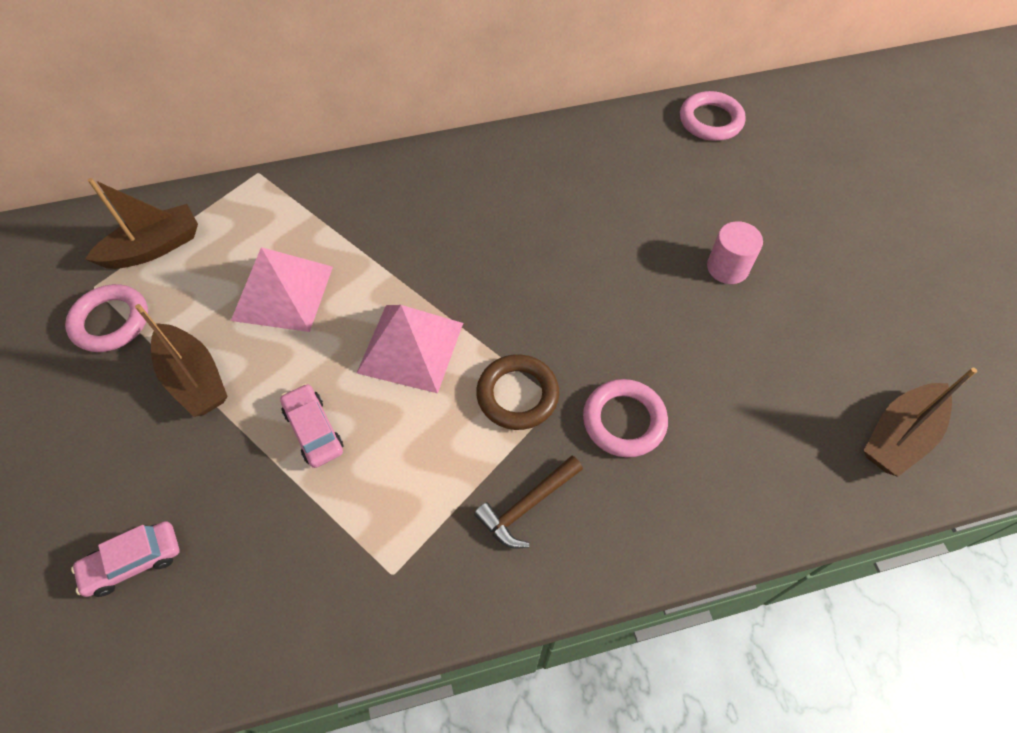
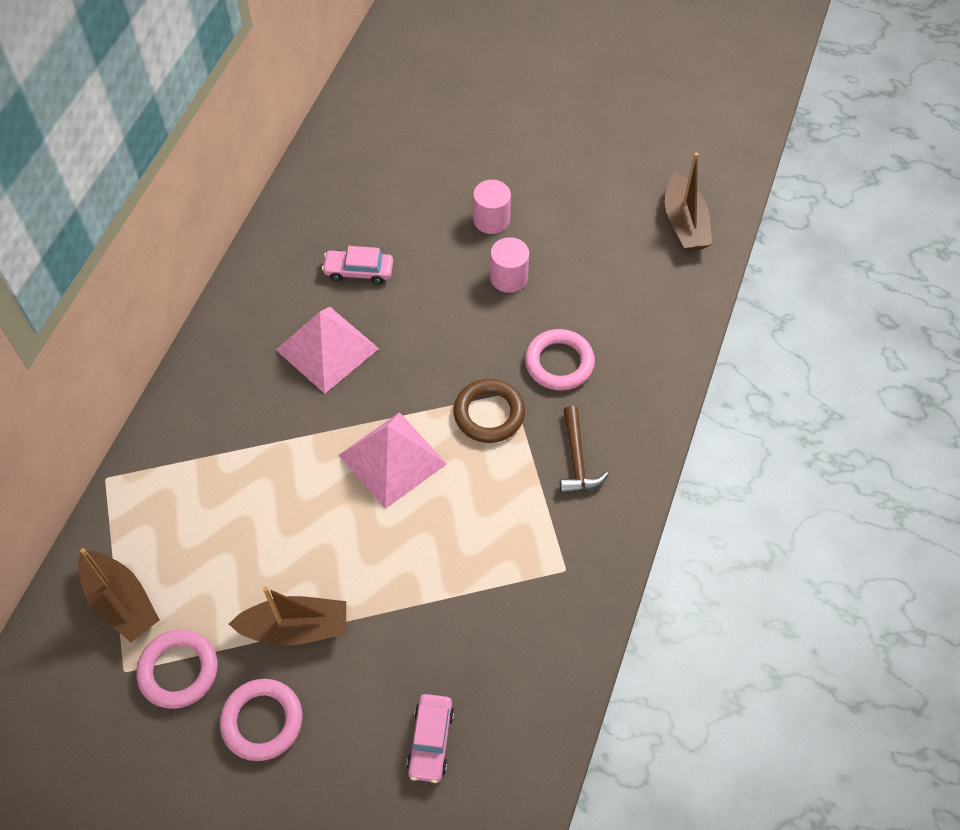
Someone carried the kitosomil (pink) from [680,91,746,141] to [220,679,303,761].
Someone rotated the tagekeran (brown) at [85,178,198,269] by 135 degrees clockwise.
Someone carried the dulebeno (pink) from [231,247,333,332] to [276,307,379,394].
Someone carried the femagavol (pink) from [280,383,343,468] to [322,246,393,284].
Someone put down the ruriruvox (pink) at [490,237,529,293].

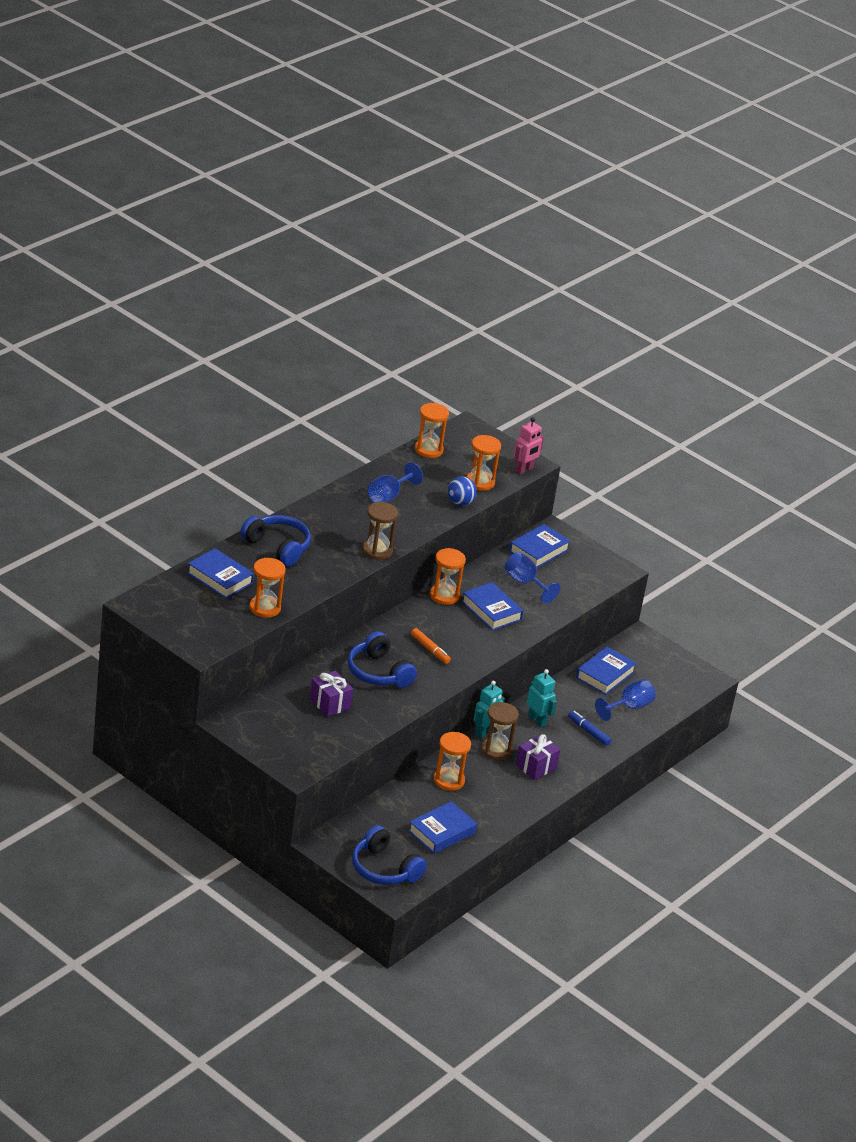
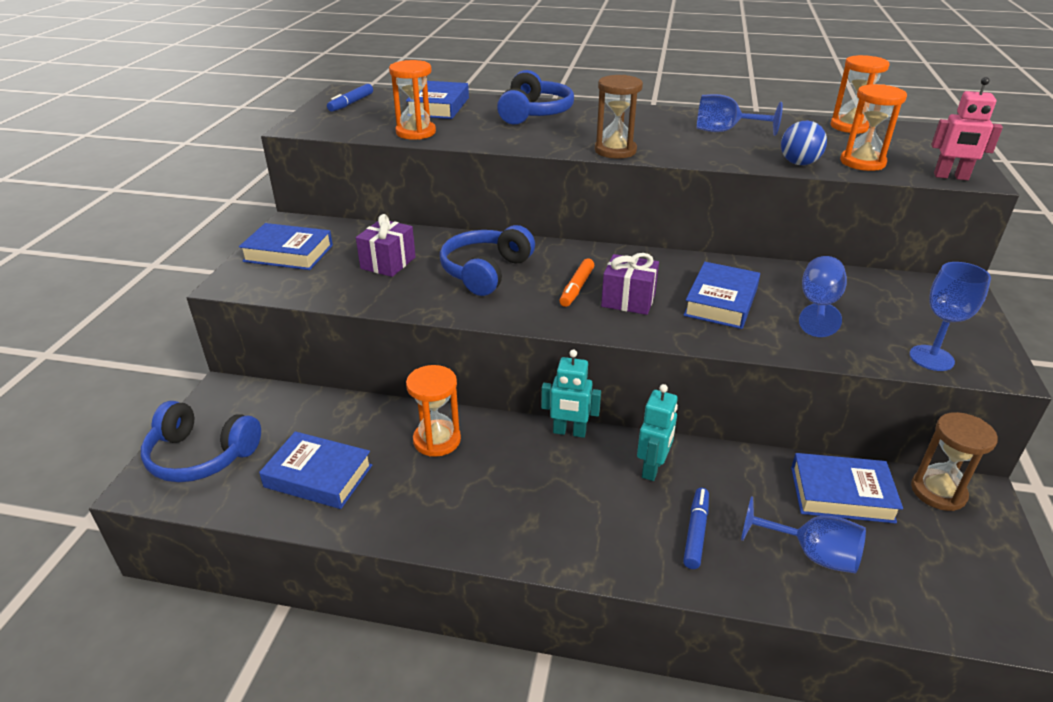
Someone carried the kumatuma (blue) from [509,524,570,568] to [239,223,333,270].
Someone took away the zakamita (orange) at [430,548,466,605].
Someone carried the zakamita (brown) from [481,702,519,760] to [911,412,998,511].
Someone carried the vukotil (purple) from [516,734,560,780] to [601,253,659,315].
Someone rotated the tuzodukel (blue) at [352,825,427,885] by 90 degrees counterclockwise.
Someone put down the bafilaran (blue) at [327,84,373,112].
Someone put down the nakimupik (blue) at [909,262,991,371].

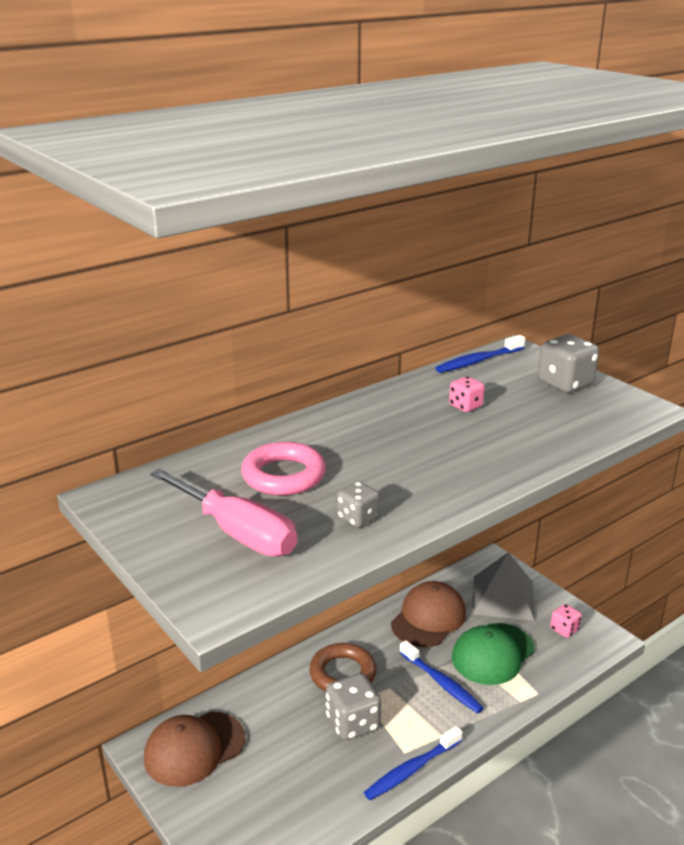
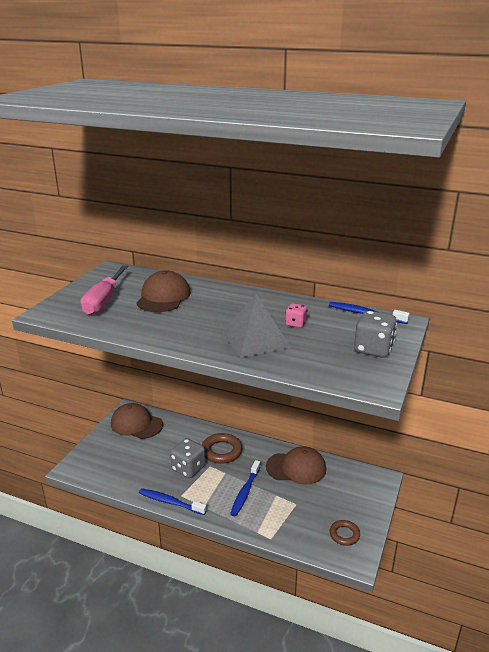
Someone swapped the kitosomil (pink) at [241,442,326,495] for the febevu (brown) at [136,270,191,312].
Someone took away the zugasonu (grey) at [337,482,379,528].
Someone carried the dulebeno (grey) from [472,552,535,621] to [222,294,291,358].
Someone swapped the zugasonu (pink) at [551,604,582,638] for the kitosomil (brown) at [330,520,360,546].
Someone took away the febevu (green) at [452,623,534,685].

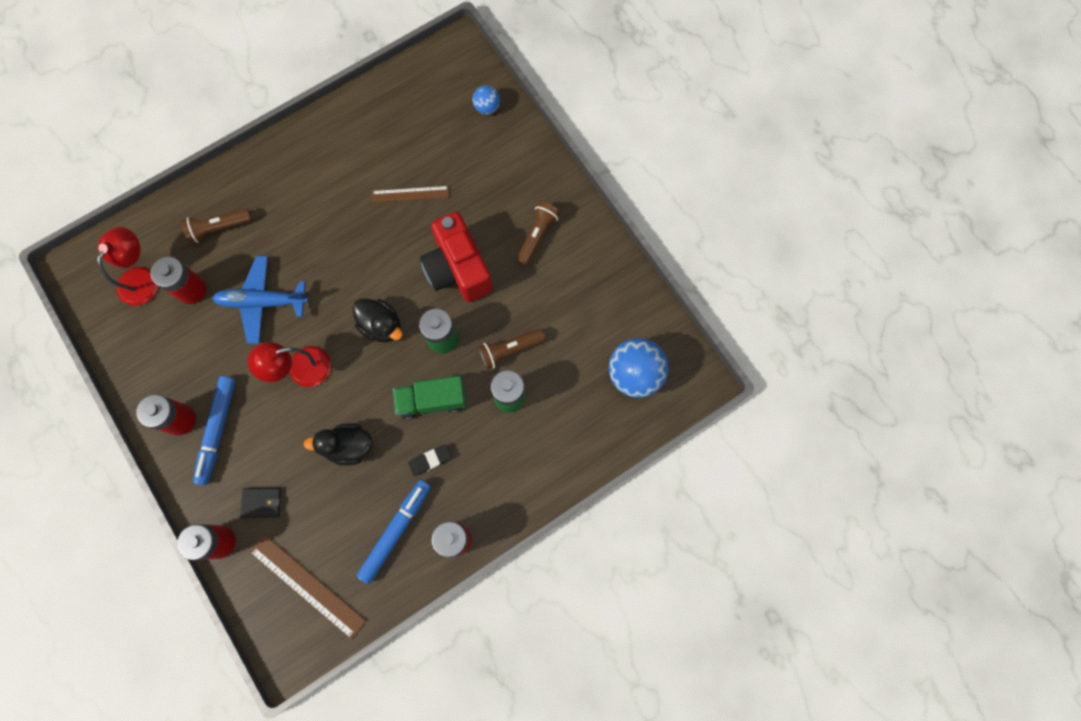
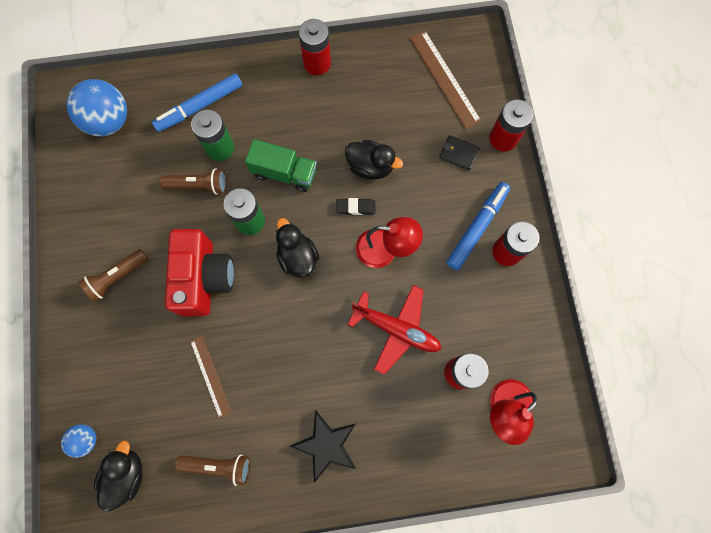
Someone rotated the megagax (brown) at [372,186,449,203] by 45 degrees clockwise.
Someone carried the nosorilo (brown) from [181,208,252,244] to [175,455,250,486].
Someone repainted the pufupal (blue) at [212,256,309,344], which became the pufupal (red) at [347,285,441,375].
Someone carried the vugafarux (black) from [408,444,452,476] to [336,198,376,215].
Someone carried the bafilaran (blue) from [357,480,431,584] to [152,73,242,132].
Someone put down the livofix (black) at [290,410,356,483].
Someone put down the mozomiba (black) at [94,441,142,511].

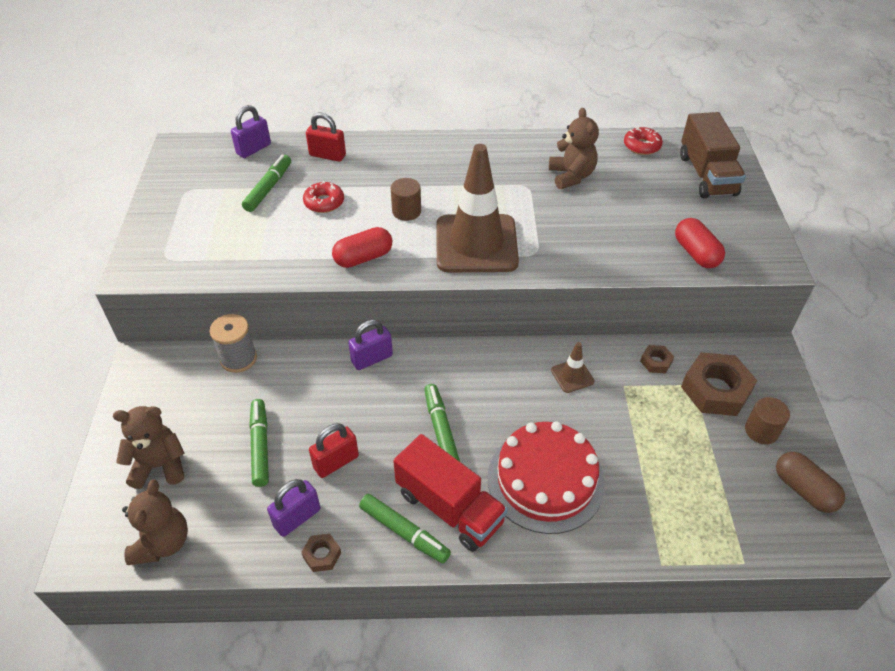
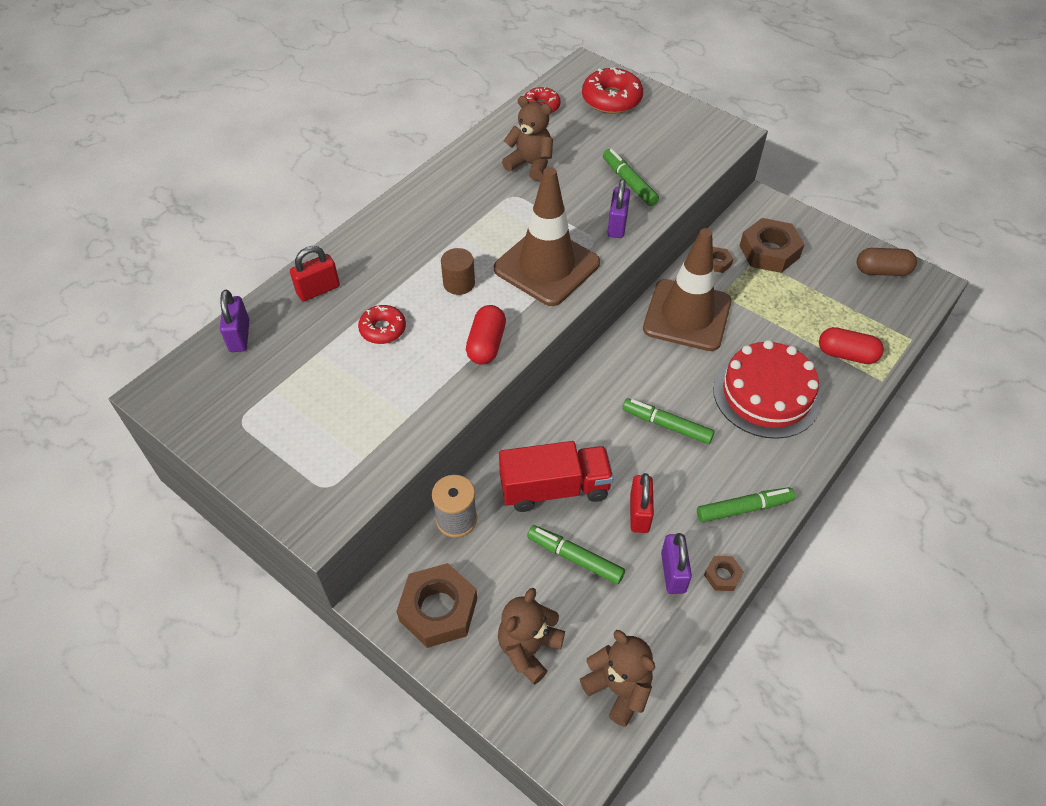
Someone swapped the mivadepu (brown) at [680,112,746,198] for the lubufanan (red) at [582,67,643,114].
Someone carried the bafilaran (green) from [242,155,291,212] to [603,149,659,206].
Someone carried the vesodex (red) from [675,218,725,268] to [819,327,884,364].
Someone carried the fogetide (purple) from [348,320,393,370] to [608,179,630,238].
Someone scaled the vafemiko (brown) at [551,342,595,393] by 2.39.
Someone took away the ruriruvox (brown) at [745,397,790,444].
Someone carried the mivadepu (red) from [393,434,508,552] to [499,441,614,512].
Someone put down the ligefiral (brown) at [396,563,477,648].

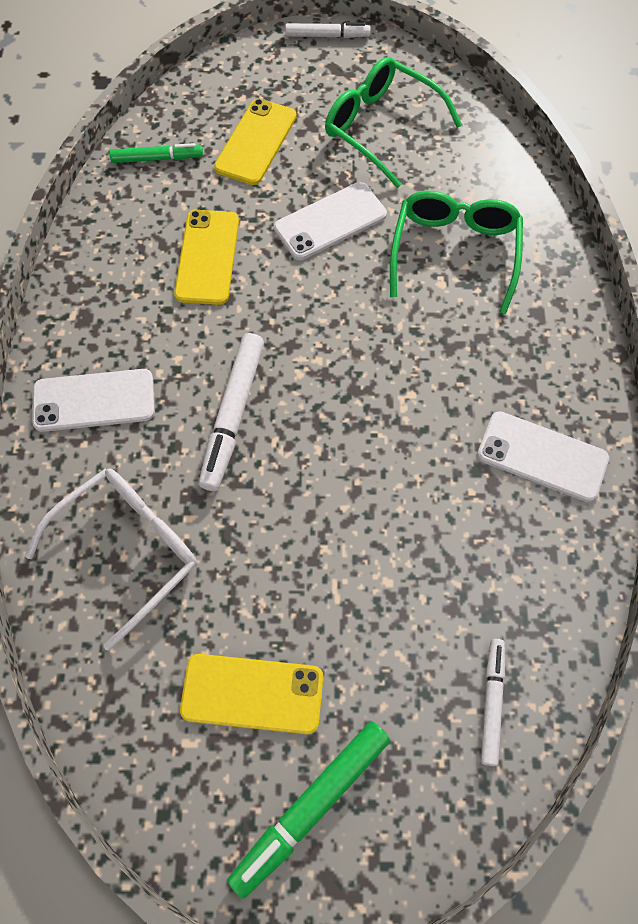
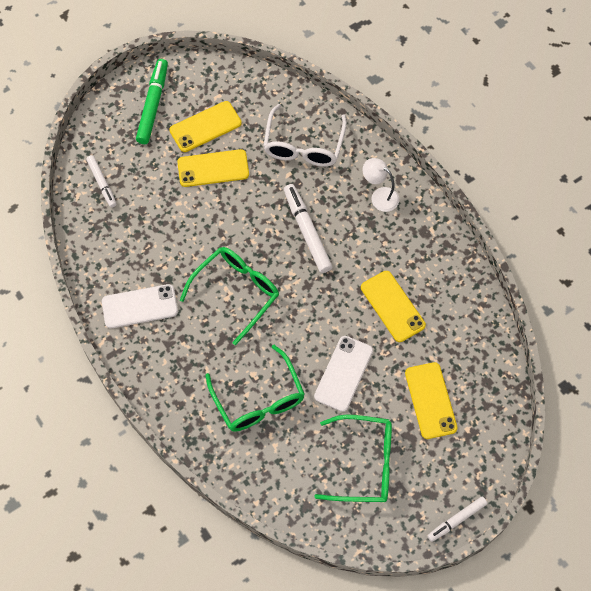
Someone took away the bafilaran (green) at [109,143,203,163].
Someone swapped the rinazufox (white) at [32,369,155,432] for the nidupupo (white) at [362,158,399,212].
Someone put down the rinazufox (yellow) at [177,149,249,187].
Someone put down the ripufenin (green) at [180,247,279,345].

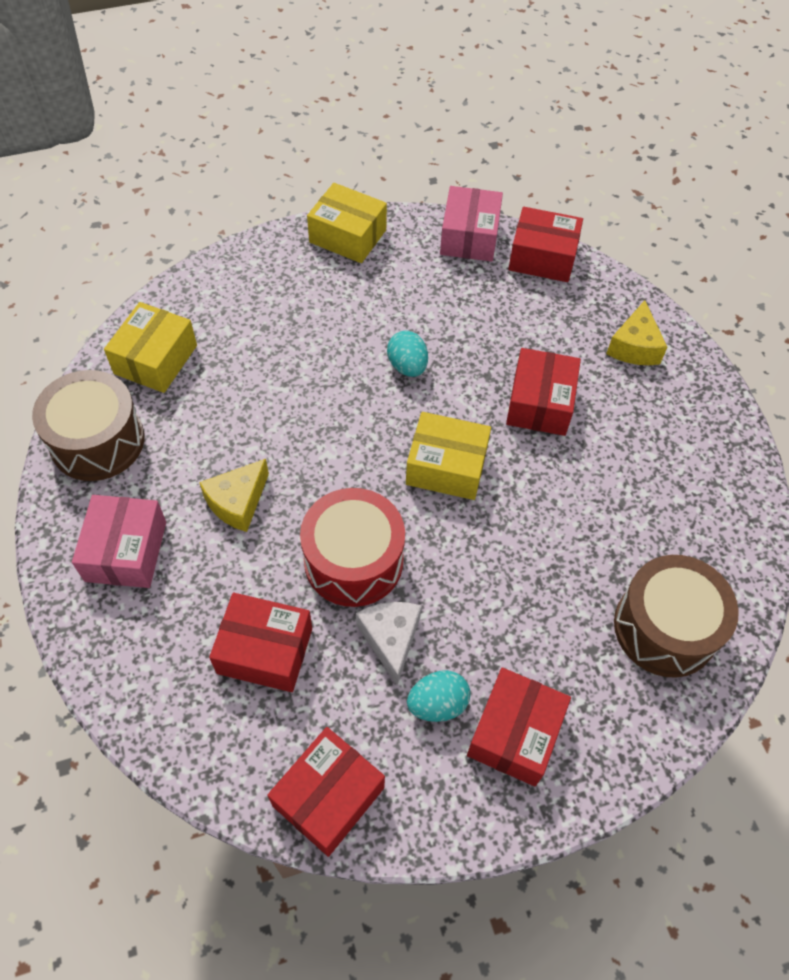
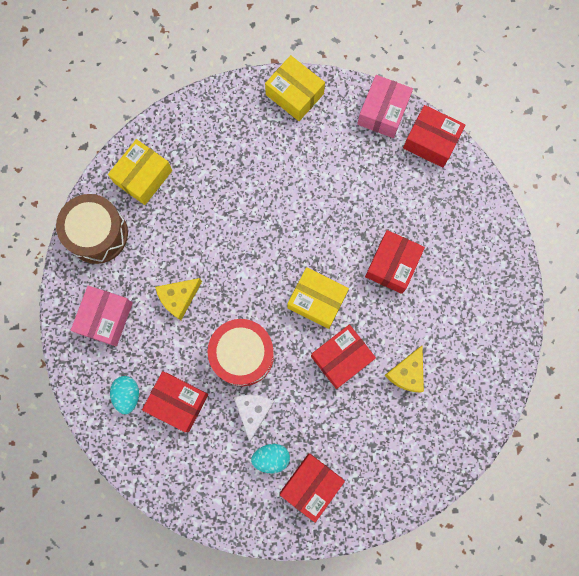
Someone carried the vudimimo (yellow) from [606,300,667,365] to [385,346,424,393].
Someone carried the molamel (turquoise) from [387,331,428,377] to [110,376,139,414].
Someone took away the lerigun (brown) at [614,555,739,678].
Someone carried the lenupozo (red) from [267,727,385,857] to [311,325,376,389].

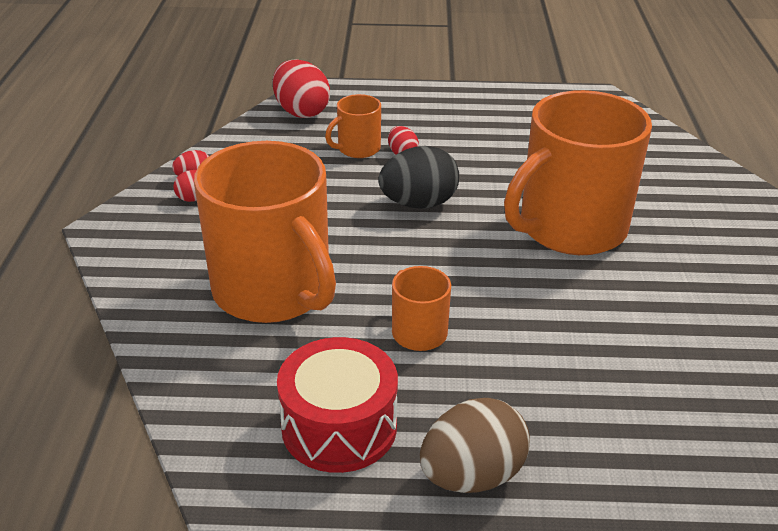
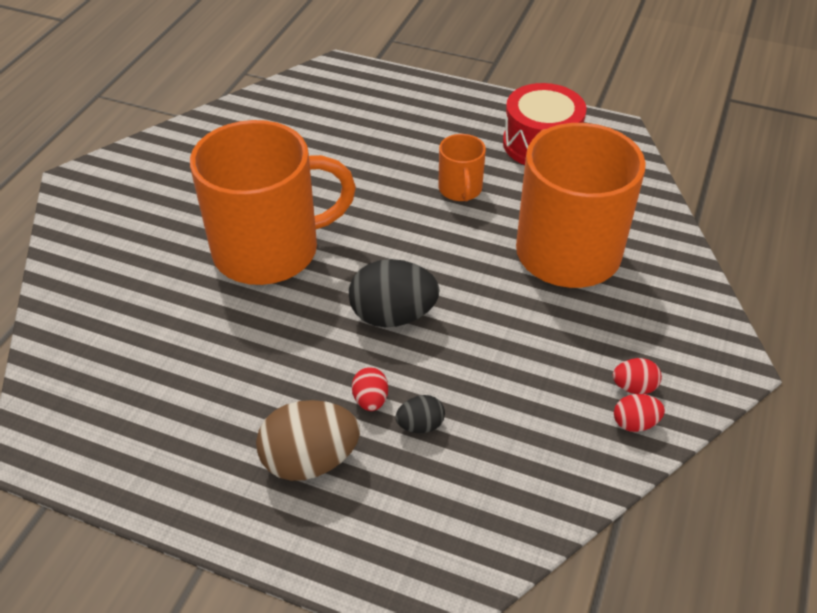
Someone took away the molamel (red) at [273,59,330,118].
Someone swapped the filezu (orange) at [325,94,381,158] for the molamel (black) at [396,395,445,433].
Someone carried the molamel (brown) from [420,398,530,493] to [256,400,360,481].

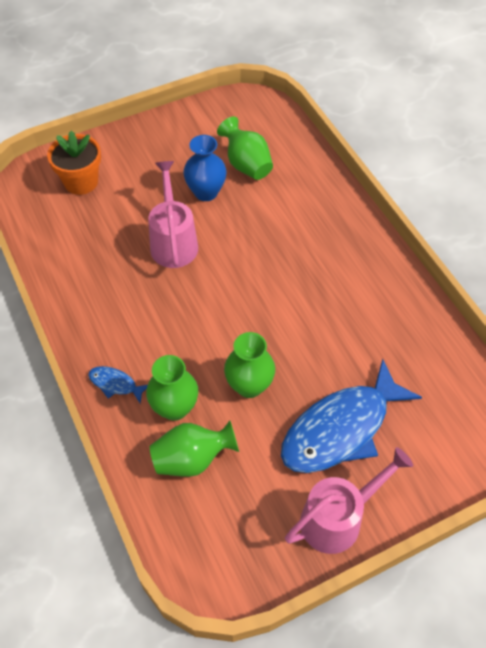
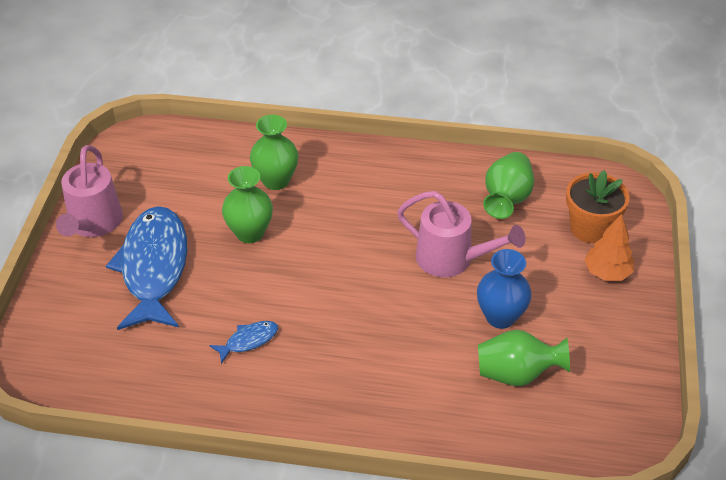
Someone carried the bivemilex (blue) from [88,366,148,403] to [209,321,278,364].
Someone carried the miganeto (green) from [150,421,239,477] to [483,152,534,219].
Someone put down the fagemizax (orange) at [584,214,634,281].

